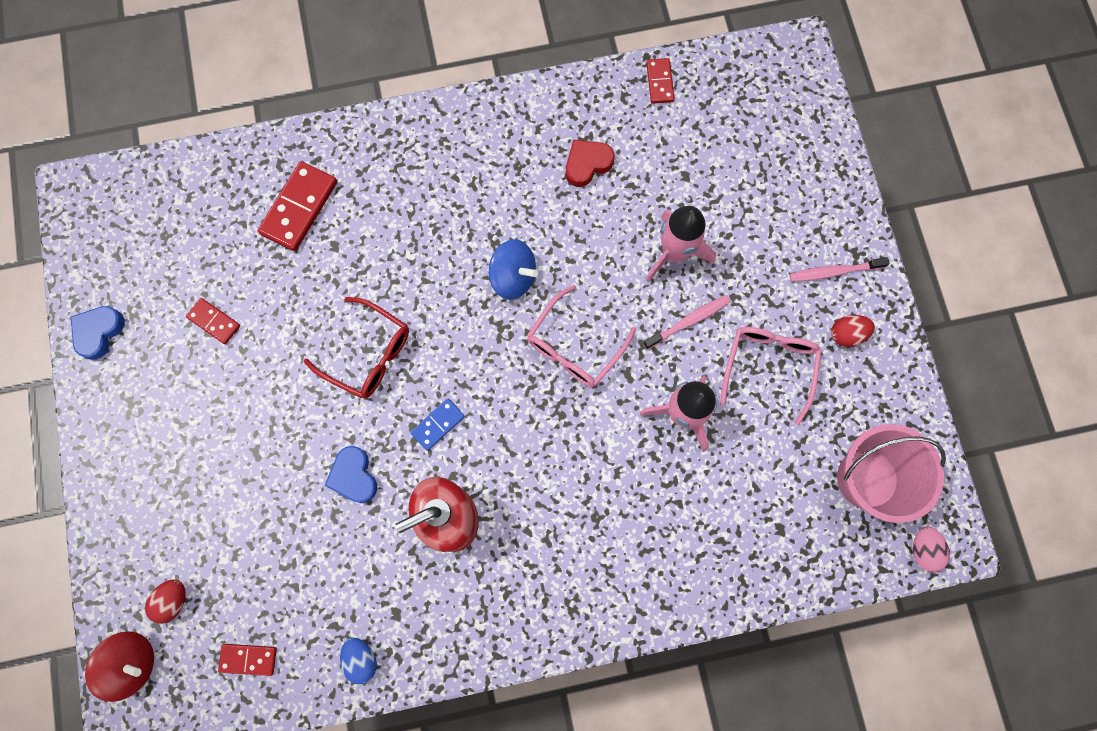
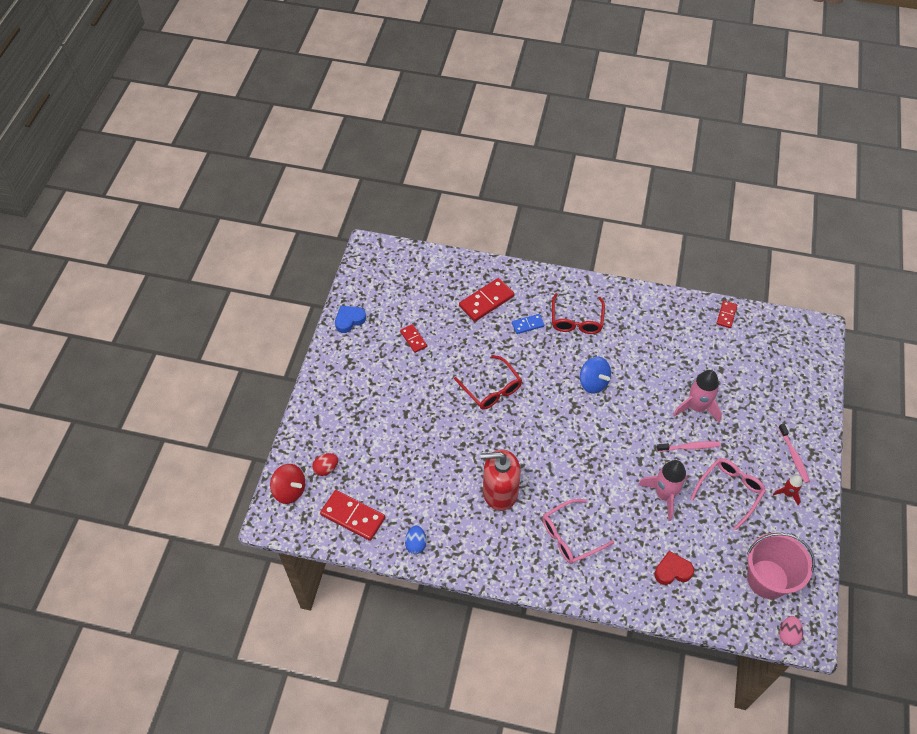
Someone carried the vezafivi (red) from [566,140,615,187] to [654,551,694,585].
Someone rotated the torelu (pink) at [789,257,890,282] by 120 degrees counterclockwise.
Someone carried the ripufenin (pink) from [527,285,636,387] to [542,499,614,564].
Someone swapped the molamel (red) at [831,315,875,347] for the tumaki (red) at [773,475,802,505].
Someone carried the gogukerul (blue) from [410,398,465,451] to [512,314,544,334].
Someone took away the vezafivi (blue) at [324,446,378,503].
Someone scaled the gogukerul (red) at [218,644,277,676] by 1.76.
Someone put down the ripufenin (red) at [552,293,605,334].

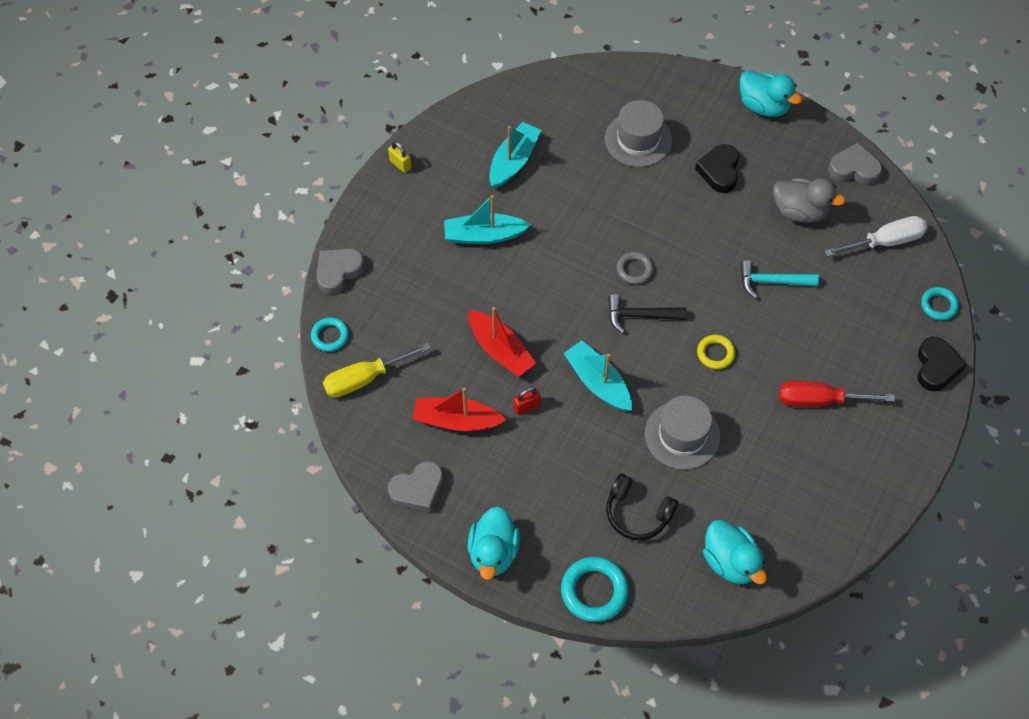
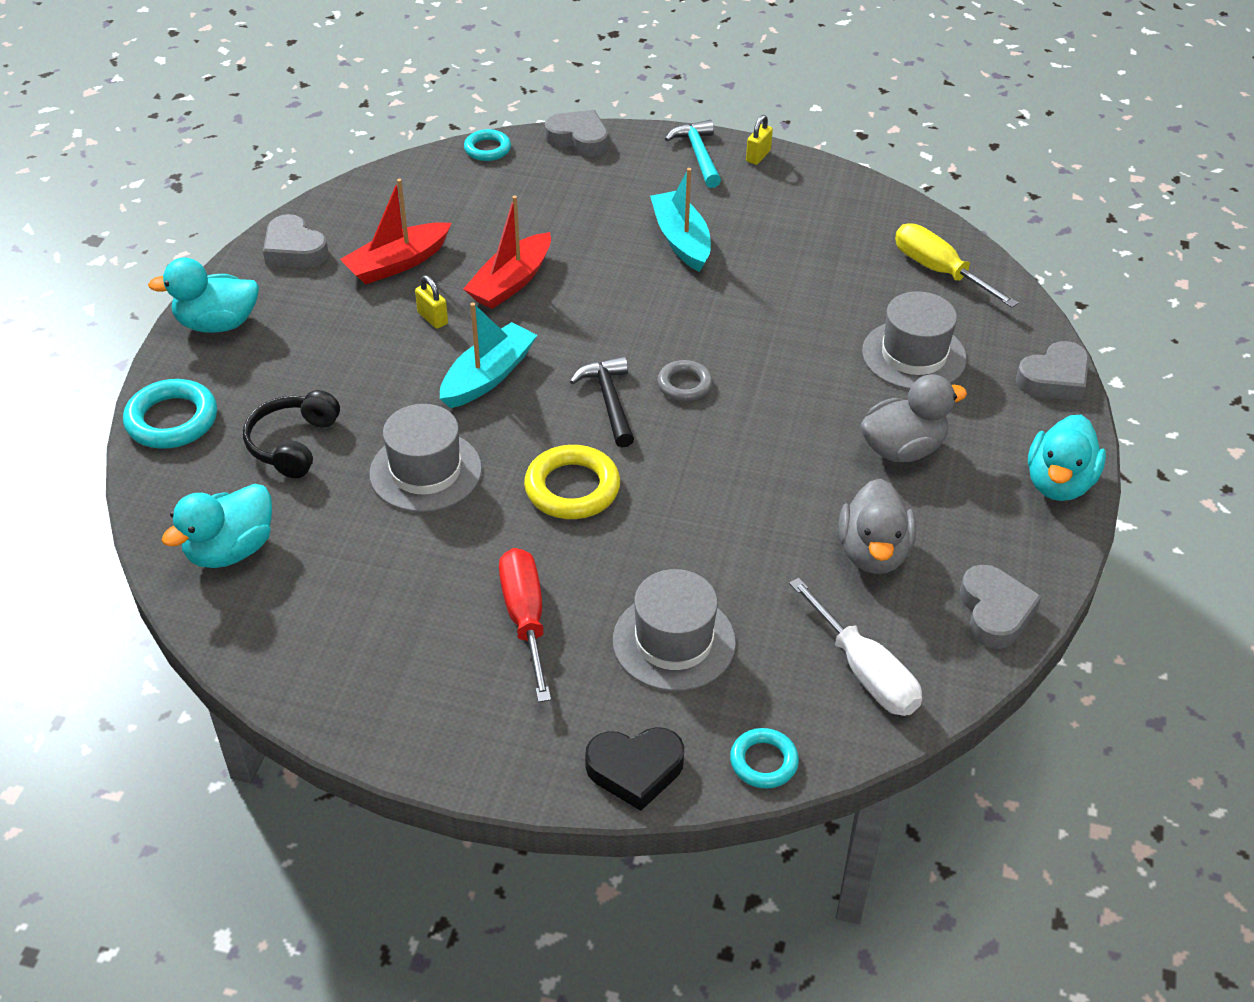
Someone took away the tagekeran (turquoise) at [489,122,541,189].
Someone swapped the vezafivi (black) at [695,144,739,193] for the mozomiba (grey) at [860,374,967,462].
Someone carried the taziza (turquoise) from [740,260,819,298] to [665,120,721,188].
Someone scaled the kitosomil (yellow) at [697,335,736,369] by 1.62.
Someone carried the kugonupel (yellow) from [323,343,431,397] to [895,223,1019,308].
Someone rotated the tagekeran (red) at [413,387,506,431] by 120 degrees counterclockwise.
Someone repainted the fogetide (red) at [514,387,541,415], which became the fogetide (yellow) at [415,275,448,329].
Someone put down the vezafivi (grey) at [1016,341,1089,401].
Someone put down the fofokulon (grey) at [613,569,736,691].

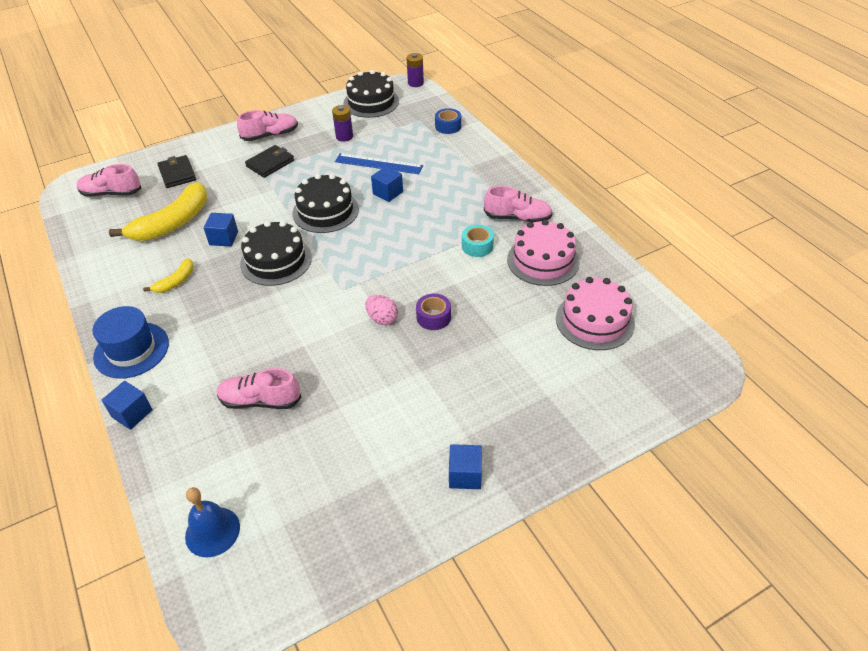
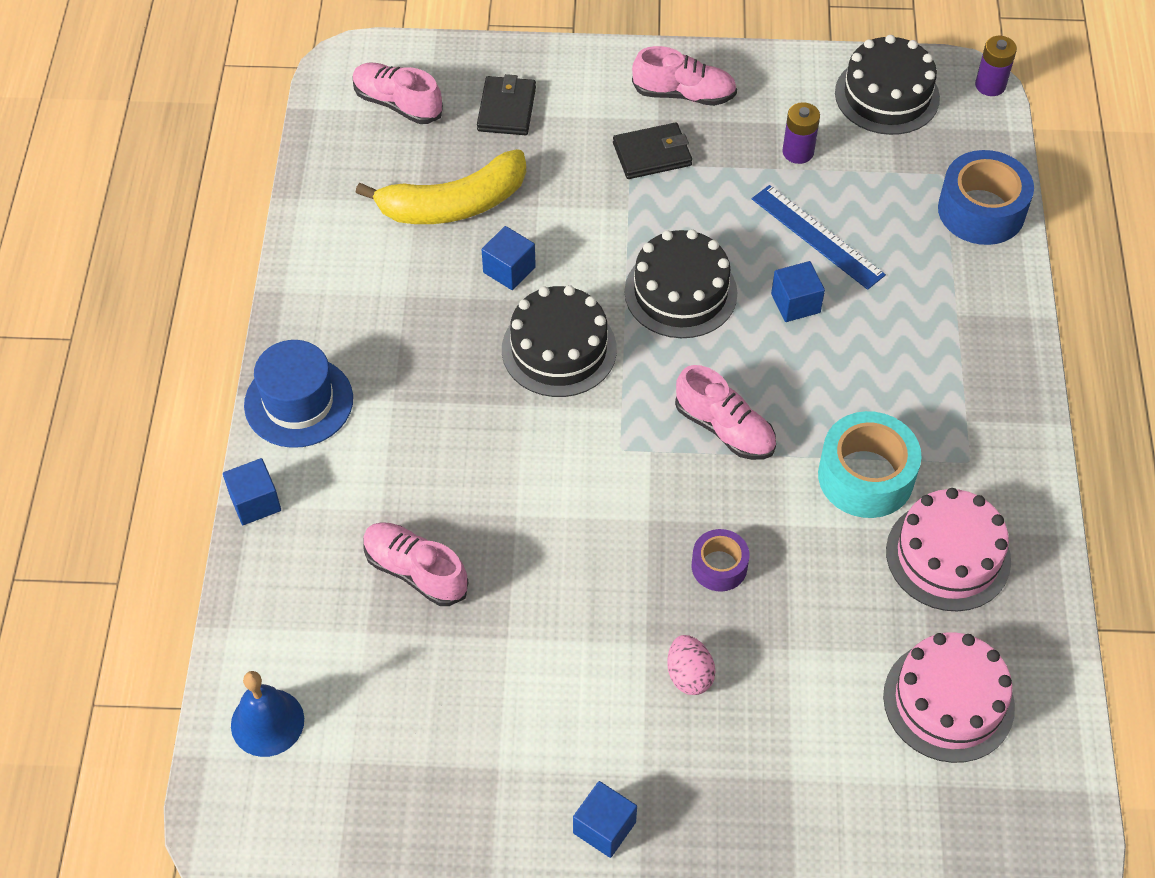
Someone scaled the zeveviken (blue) at [435,108,461,134] by 1.77.
Someone carried the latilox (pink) from [484,186,553,223] to [675,365,776,460].
Someone scaled the zeveviken (turquoise) at [462,225,494,257] by 1.77.
Someone took away the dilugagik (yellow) at [143,258,194,293].
Someone carried the molamel (pink) from [365,295,398,325] to [667,635,715,695].

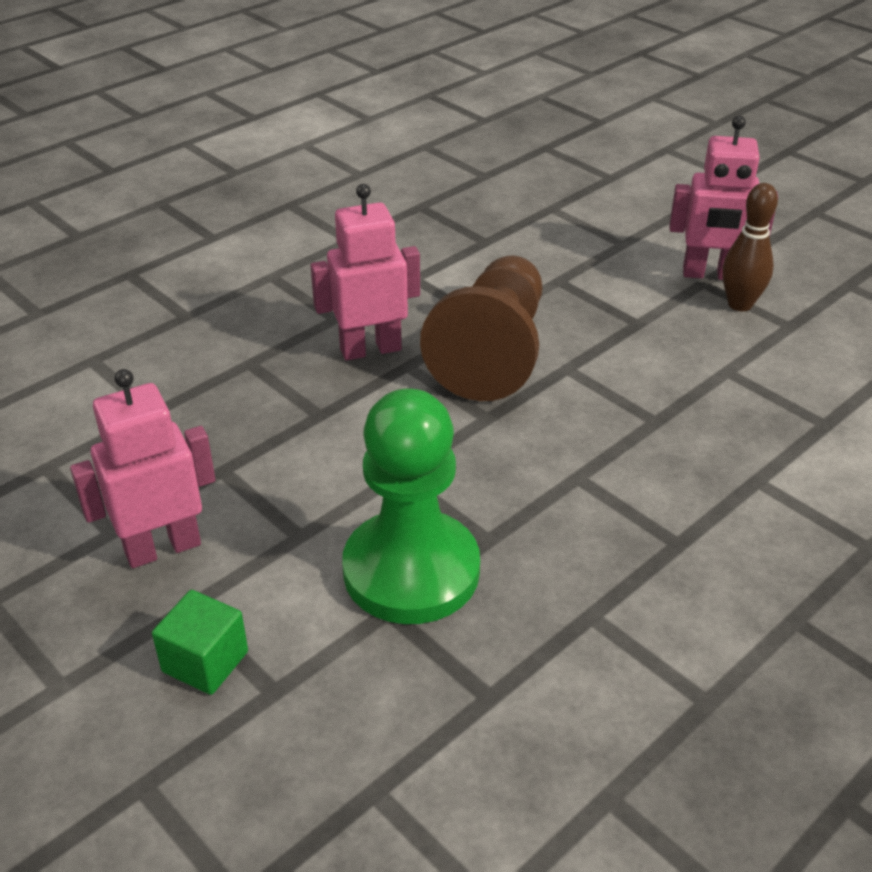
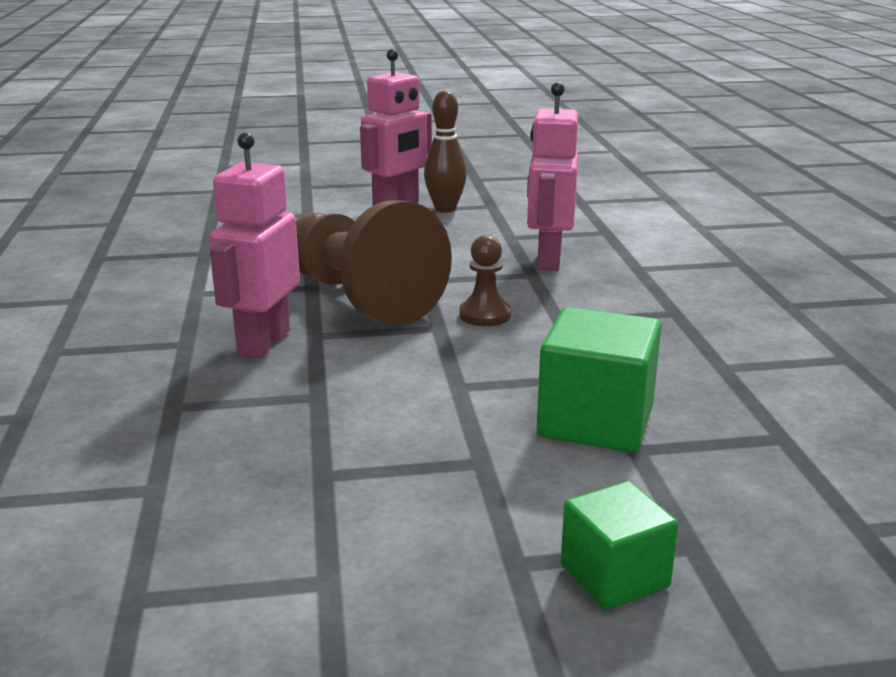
Someone carried the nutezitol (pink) from [70,369,215,568] to [527,82,578,271].
Someone swapped the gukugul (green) at [342,388,480,624] for the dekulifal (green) at [537,307,661,453].
Someone put down the gukugul (brown) at [459,235,511,326].

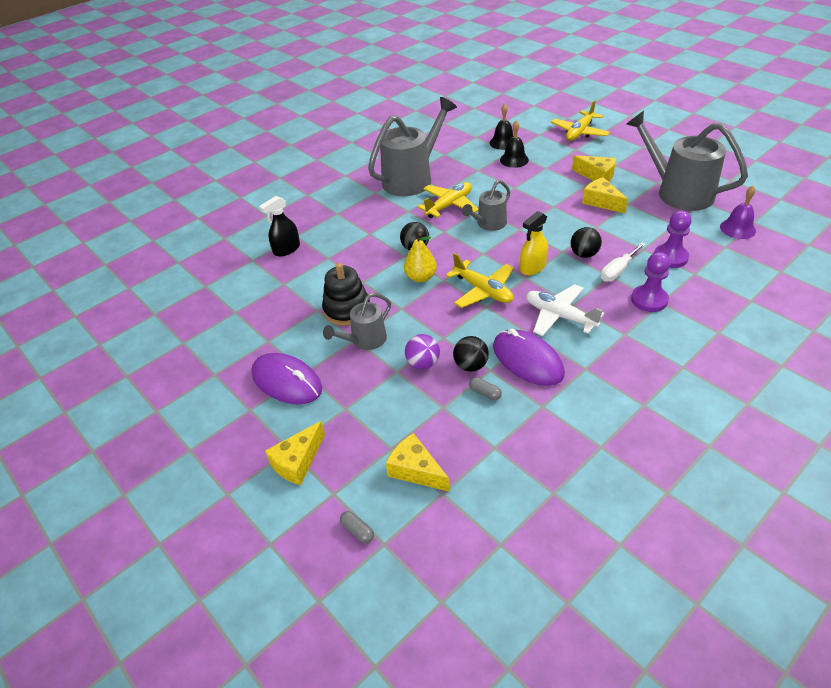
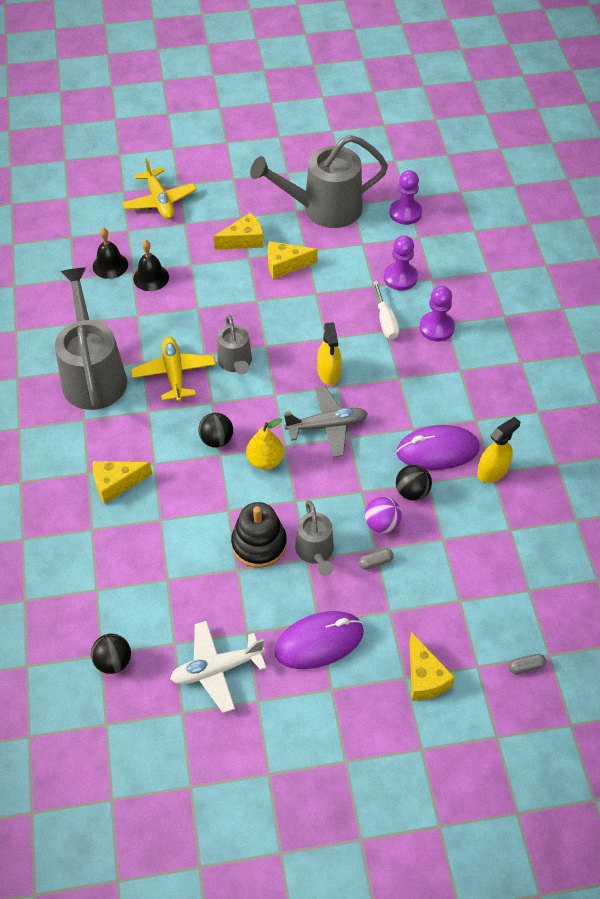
Someone swapped the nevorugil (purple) at [720,186,756,239] for the gukugul (purple) at [390,170,422,225].
Someone took away the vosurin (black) at [259,196,300,256].
Someone carried the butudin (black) from [571,227,602,258] to [91,634,131,674].
Someone repainted the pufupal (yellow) at [446,253,514,308], which became the pufupal (grey) at [284,386,368,457].
Someone carried the pufupal (white) from [526,284,604,336] to [170,621,266,713].
Someone carried the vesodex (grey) from [469,377,502,400] to [359,548,394,570].
Someone carried the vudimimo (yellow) from [386,433,450,492] to [93,461,152,504].
Someone put down the vosurin (yellow) at [477,417,520,483].

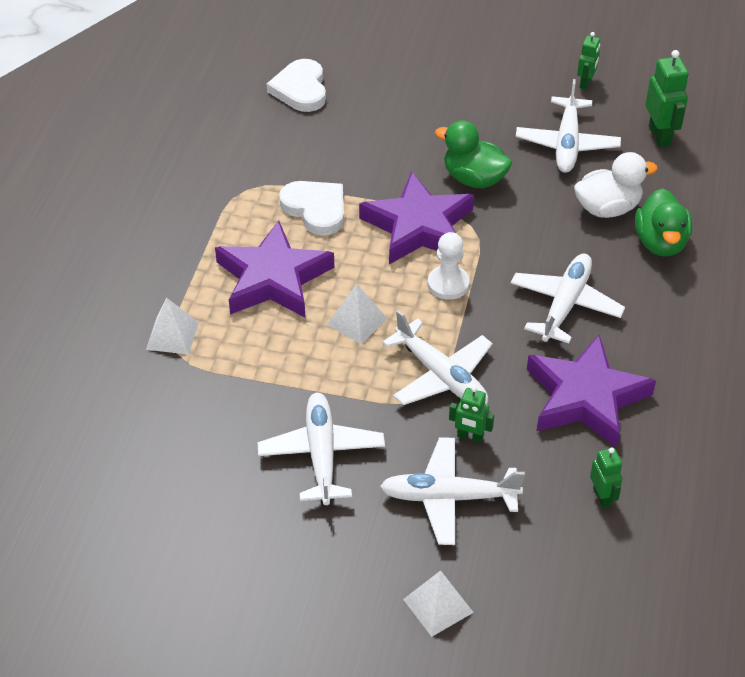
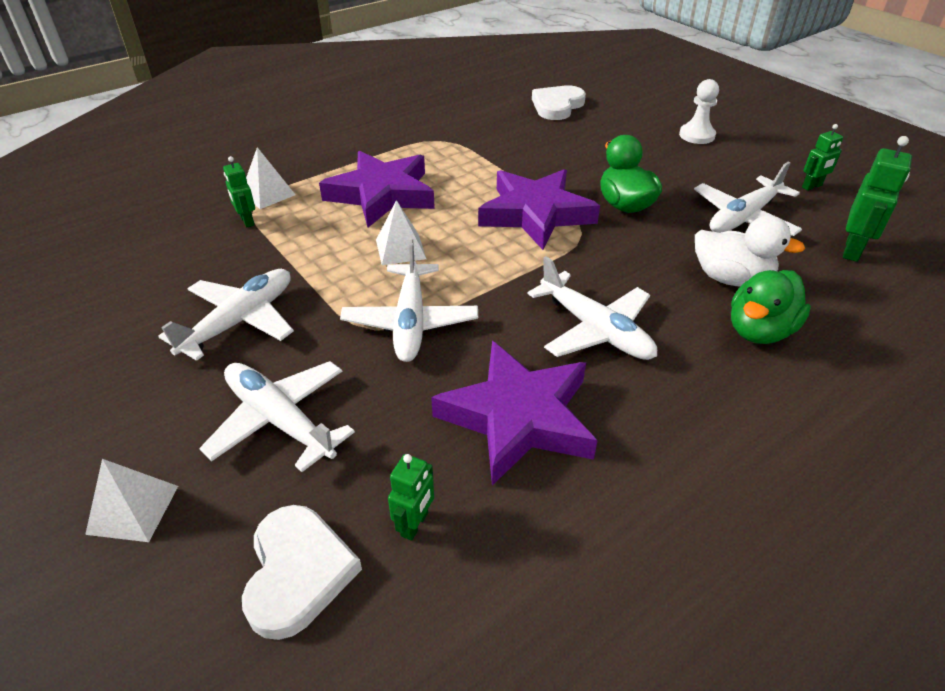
Someone carried the vezafivi (white) from [279,181,344,236] to [242,505,362,640].
Someone carried the gukugul (white) from [428,232,470,300] to [679,79,719,144].
Someone rotated the pufupal (white) at [511,254,625,343] by 75 degrees clockwise.
Someone carried the nutezitol (green) from [449,386,494,444] to [223,156,255,227].

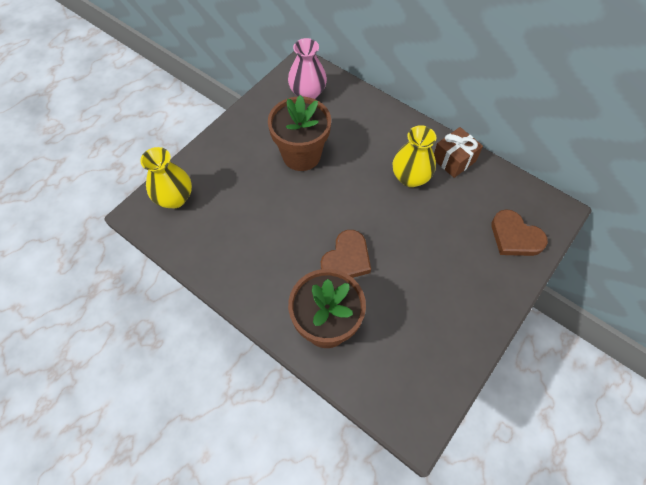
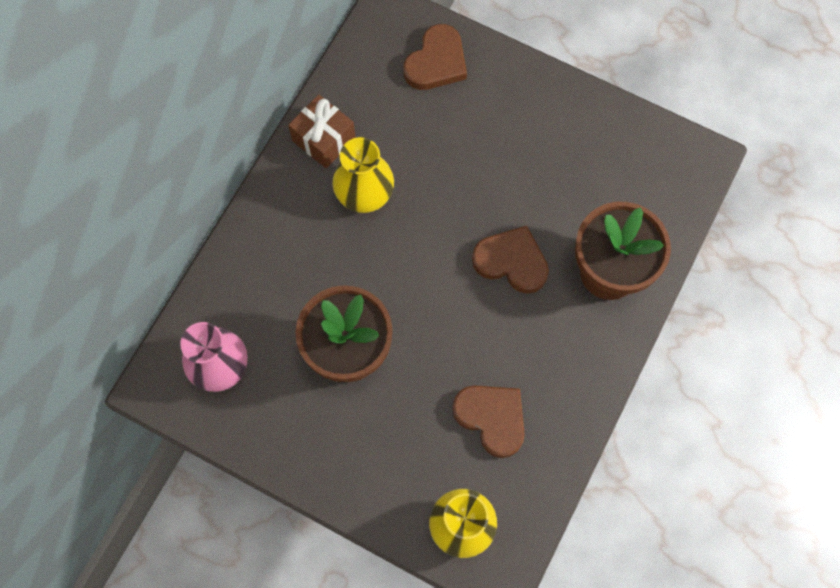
Someone put down the vezafivi (brown) at [452,385,525,458].

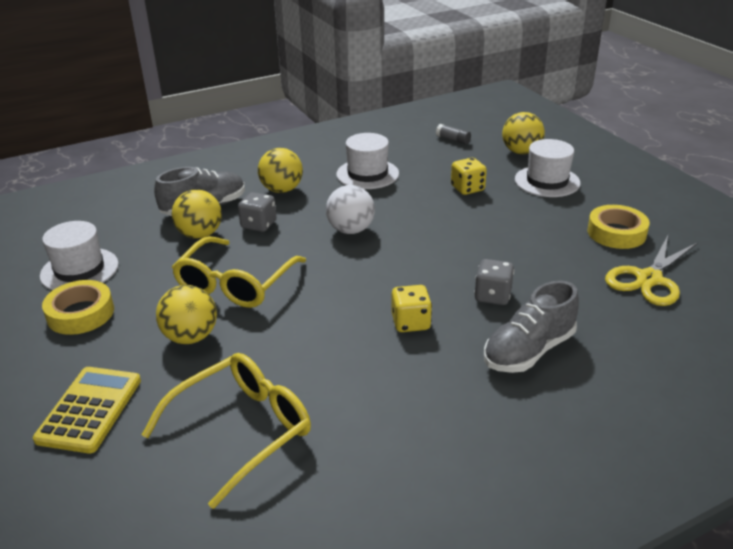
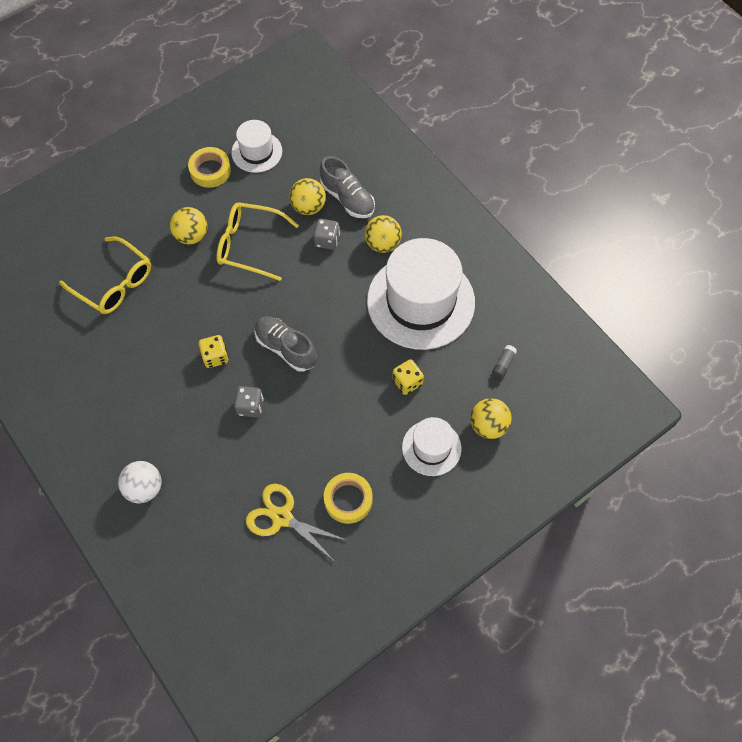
Someone scaled the fofokulon (white) at [336,133,399,189] by 1.96.
Someone carried the butudin (white) from [326,185,375,234] to [118,461,162,503].
Someone carried the latilox (grey) from [484,280,579,373] to [254,316,317,372].
Someone took away the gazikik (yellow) at [33,367,141,453].

